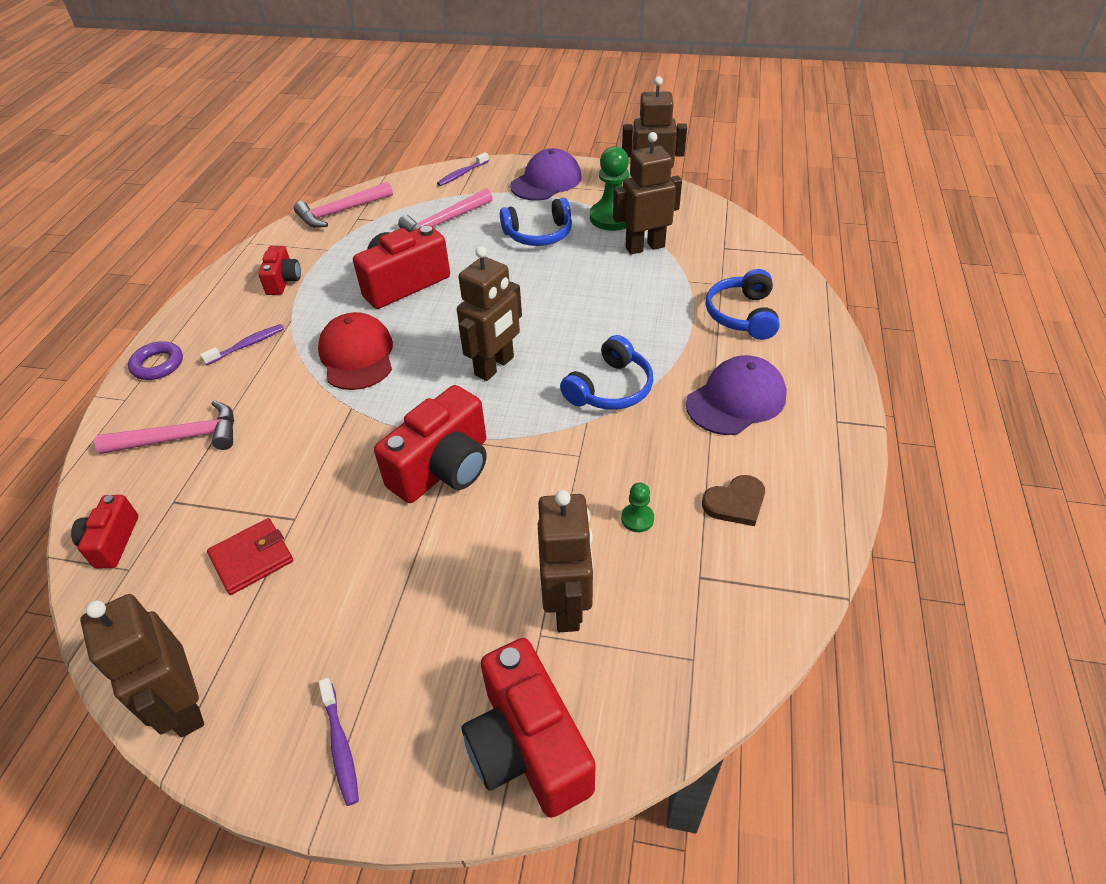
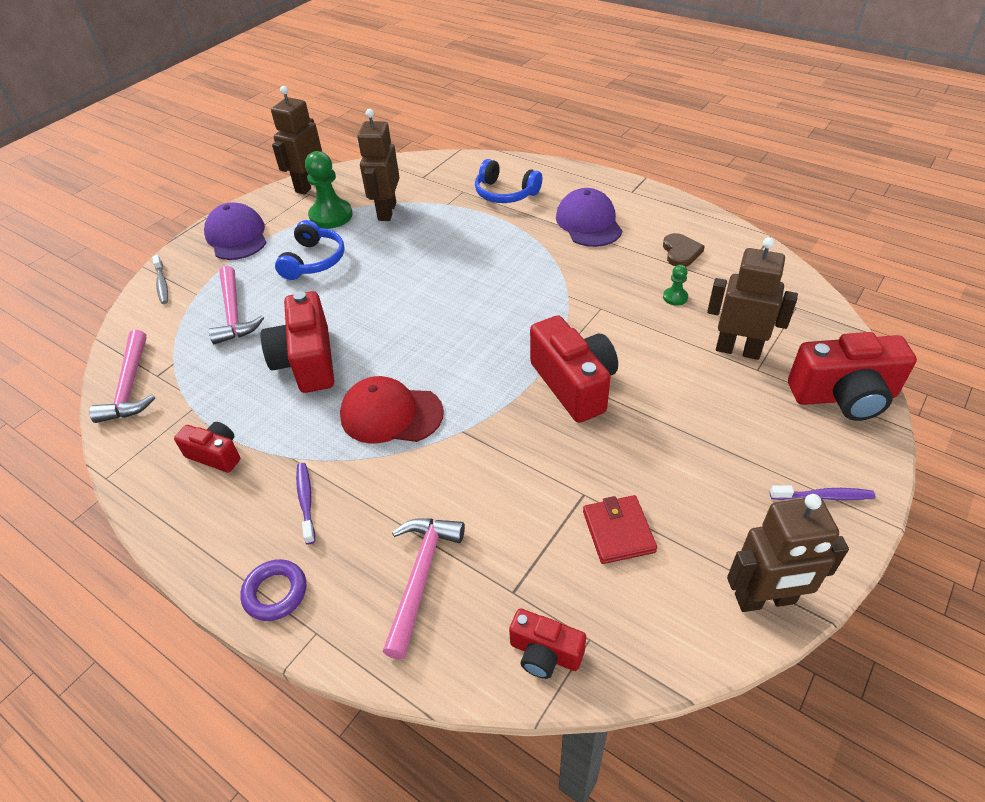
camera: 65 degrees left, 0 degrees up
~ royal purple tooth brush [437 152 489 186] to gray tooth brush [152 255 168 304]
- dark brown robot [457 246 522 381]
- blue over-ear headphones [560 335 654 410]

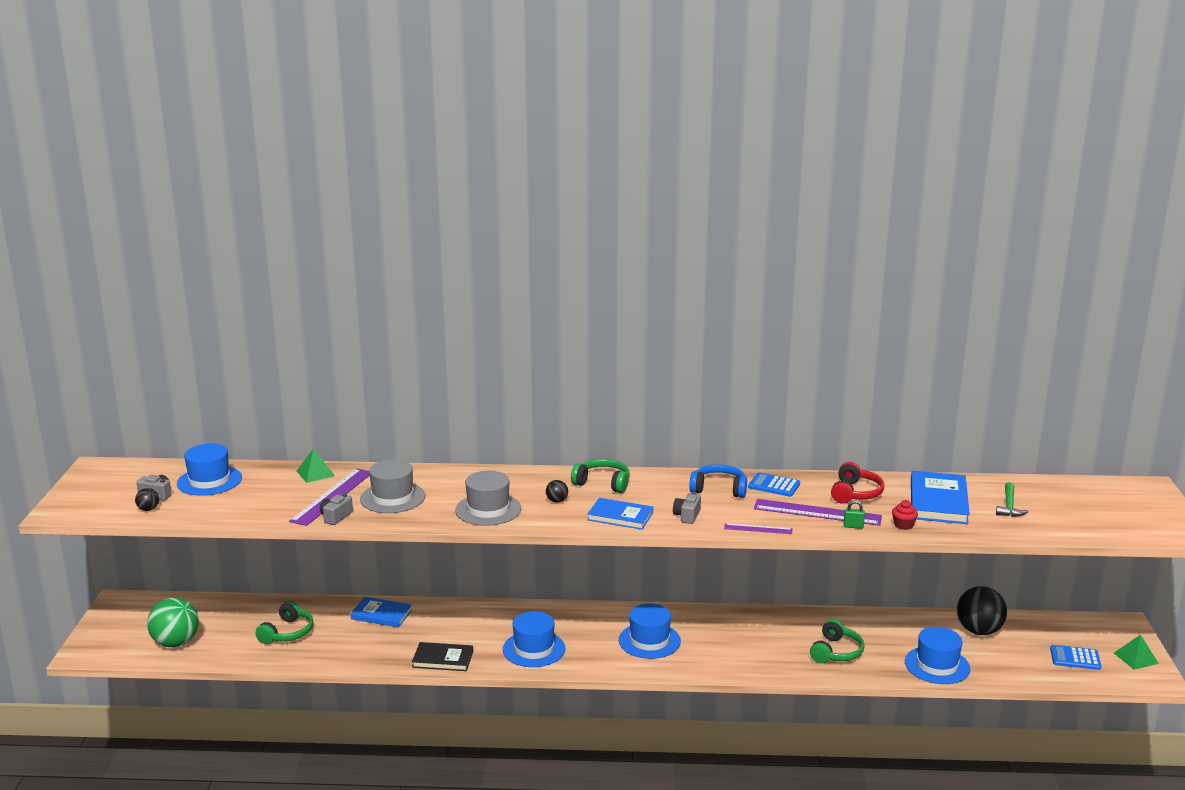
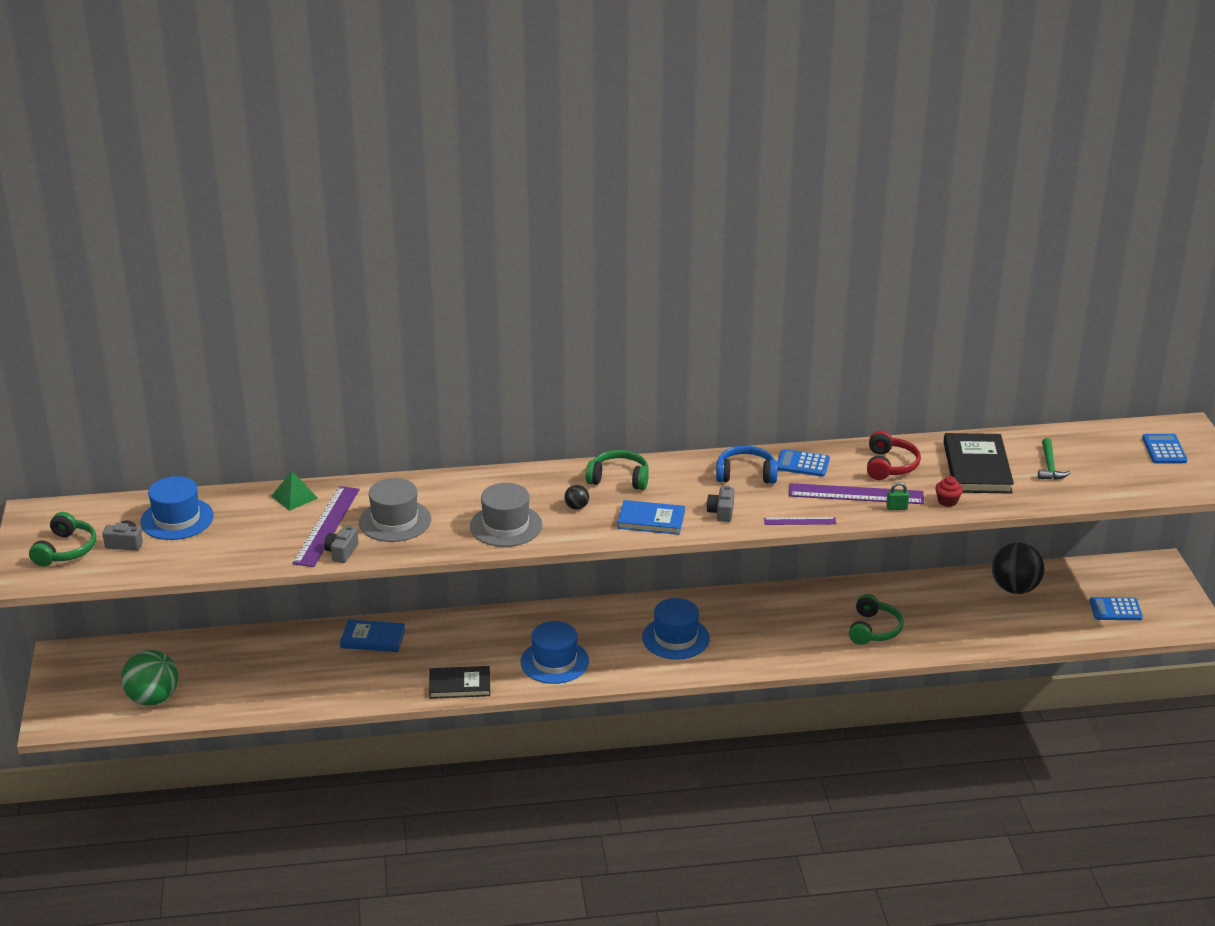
camera: 10 degrees left, 10 degrees up
~ green over-ear headphones [255 601 313 644] to [29 512 96 566]
~ blue hardback [911 471 970 524] to jet-black hardback [944 433 1014 494]
+ blue pocket calculator [1142 434 1187 463]
- jet-black play ball [135 488 159 511]
- blue hat [905 627 970 684]
- green pyramid [1114 634 1159 670]

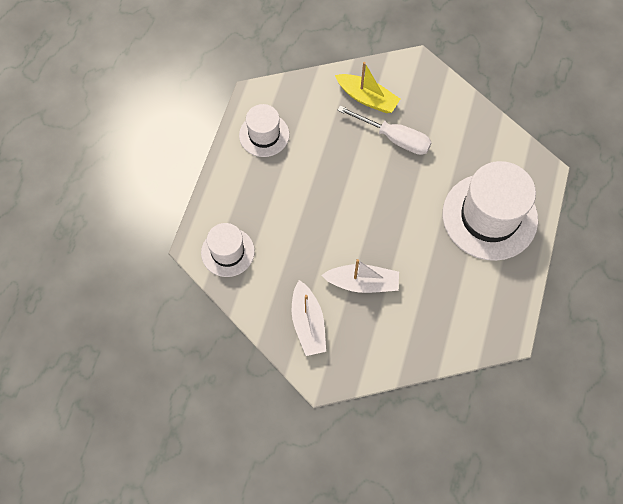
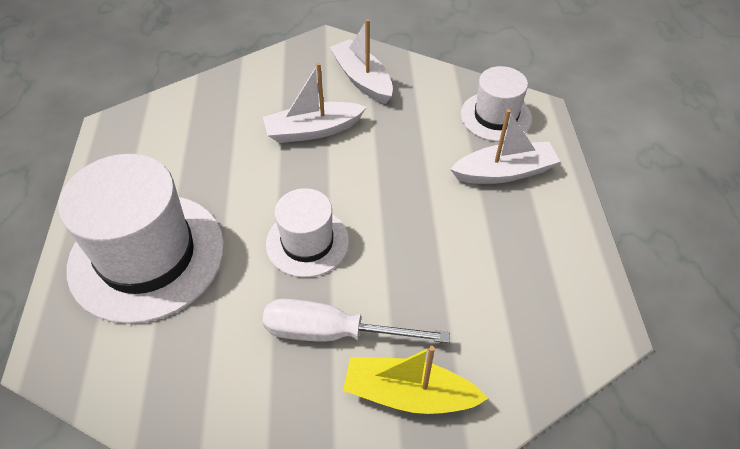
camera: 160 degrees right, 15 degrees down
~ white hat [239 104 289 157] to [266 188 349 277]
+ white boat [450 109 560 184]

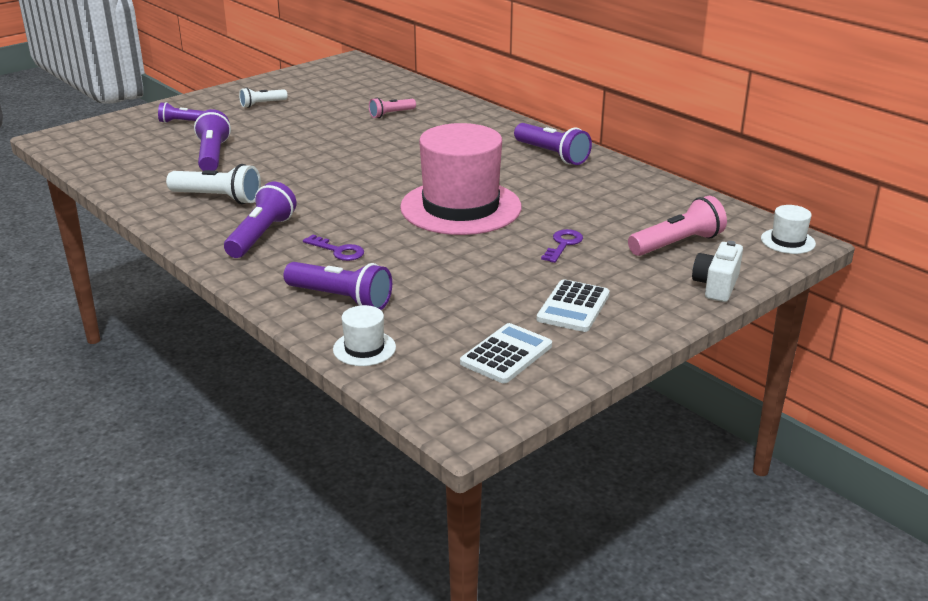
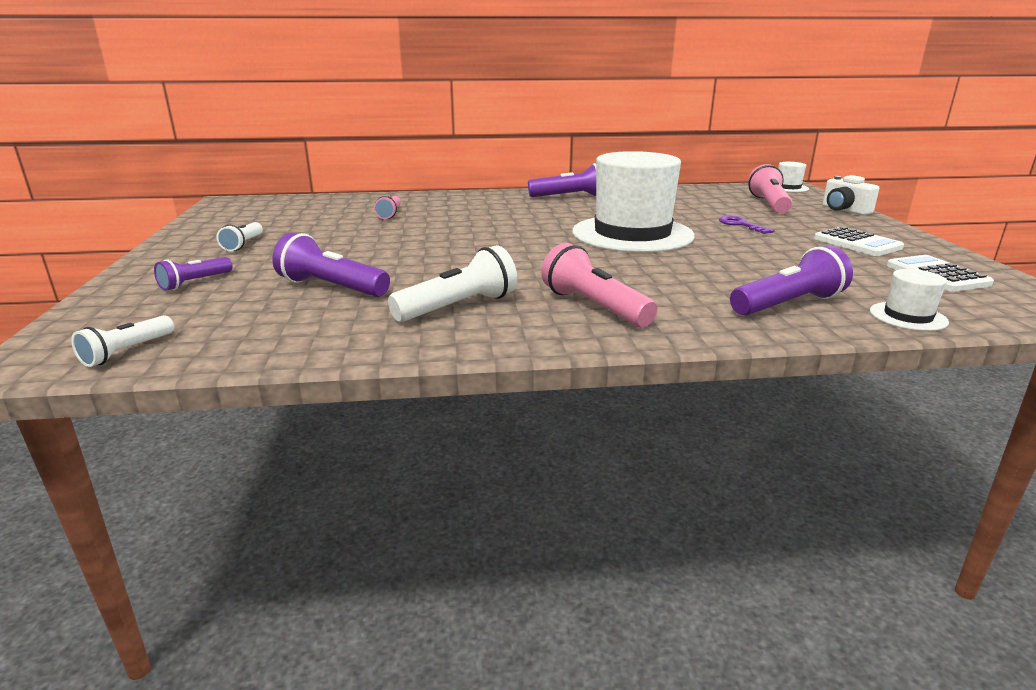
camera: 55 degrees left, 5 degrees down
+ white torch [71 315 174 367]
~ royal purple torch [224 182 297 258] to rose-pink torch [541 243 657 327]
~ rose-pink hat [400 123 521 235] to white hat [572 151 695 252]
- royal purple latchkey [303 234 364 261]

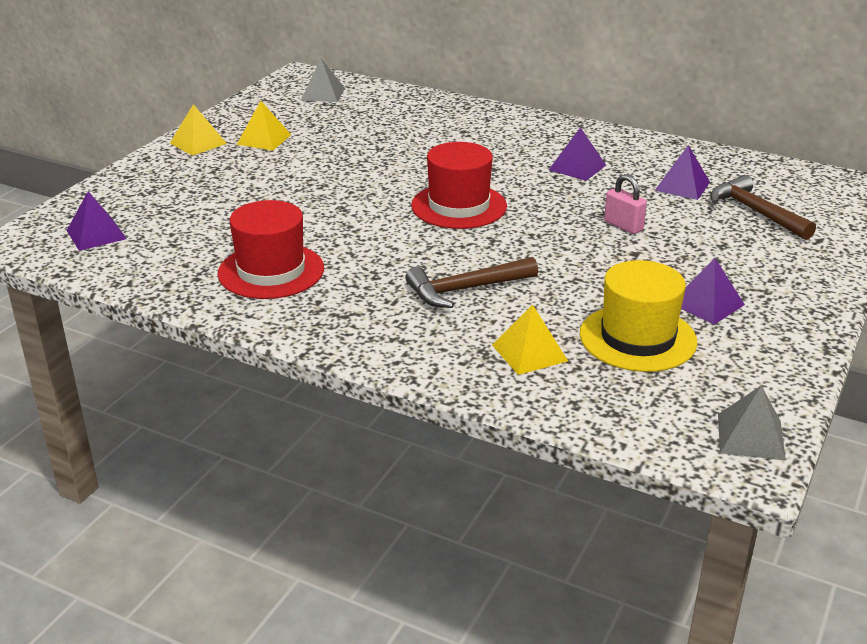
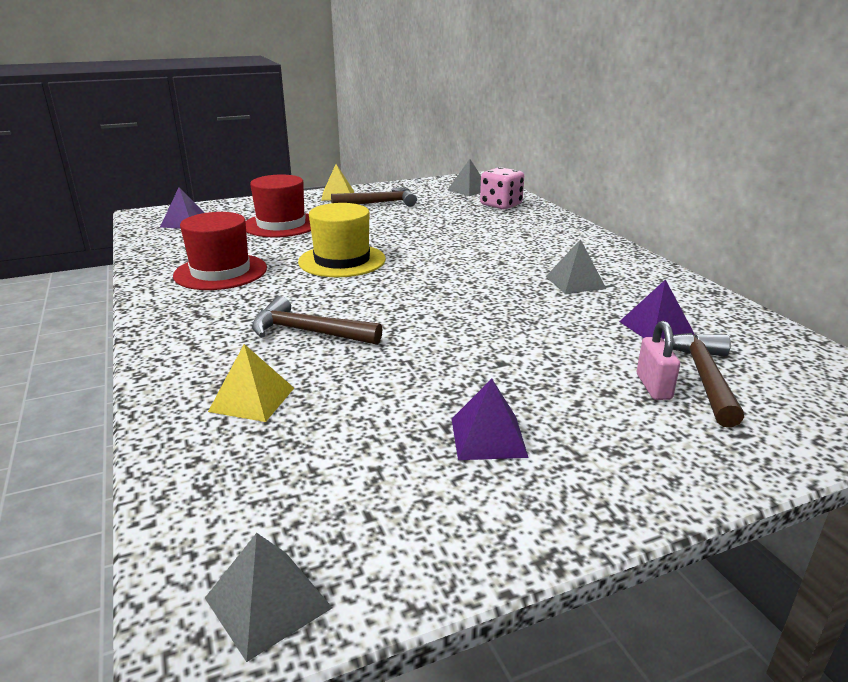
camera: 40 degrees right, 5 degrees down
~ crimson hat [411 142 507 229] to [246 175 311 237]
~ golden hat [580 260 697 372] to [298 203 386 277]
~ golden pyramid [237 101 291 151] to dark brown carpenter's hammer [331 188 417 207]
+ rose-pink dice [480 167 524 209]
~ royal purple pyramid [549 127 606 181] to gray pyramid [546 239 606 294]
~ rose-pink padlock [604 174 647 234] to [637 321 680 400]

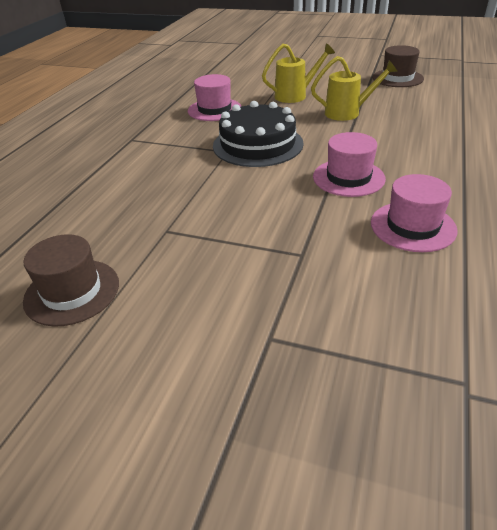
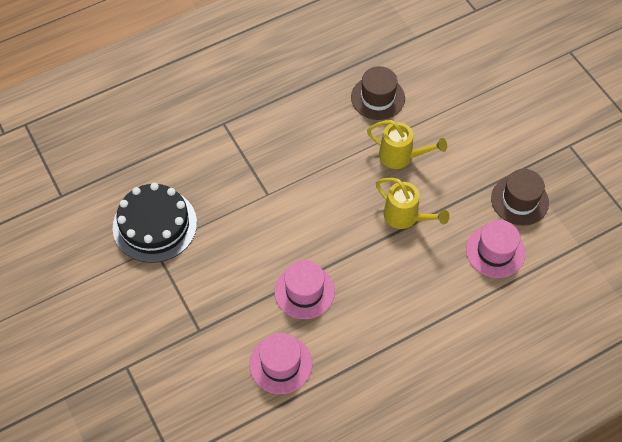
camera: 40 degrees right, 20 degrees up
~ jet-black cake [213 101 303 167] to [113 183 197 263]
~ dark brown hat [23 234 119 327] to [351 66 405 120]
~ rose-pink hat [188 74 242 121] to [466 220 525 278]

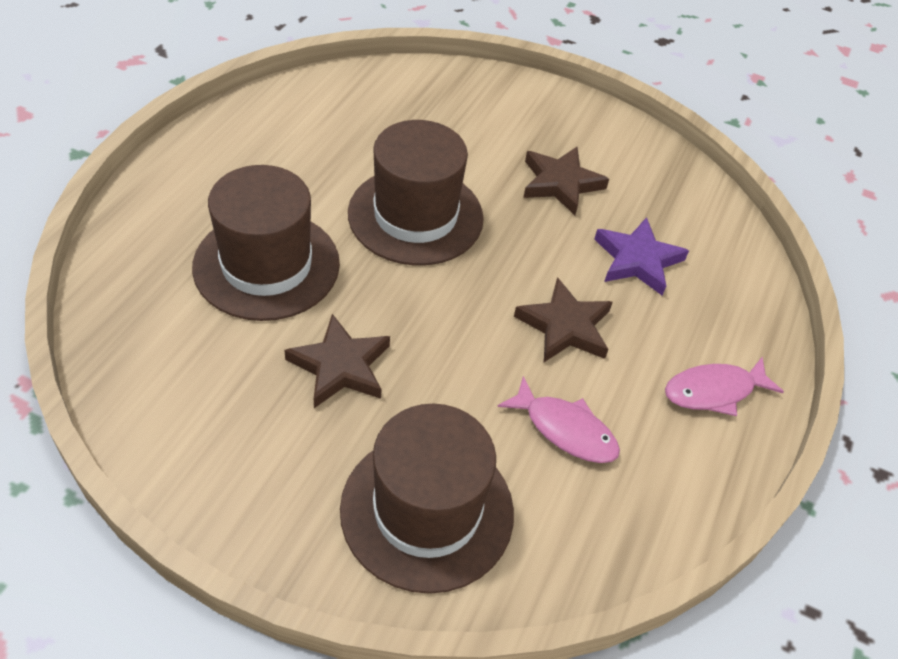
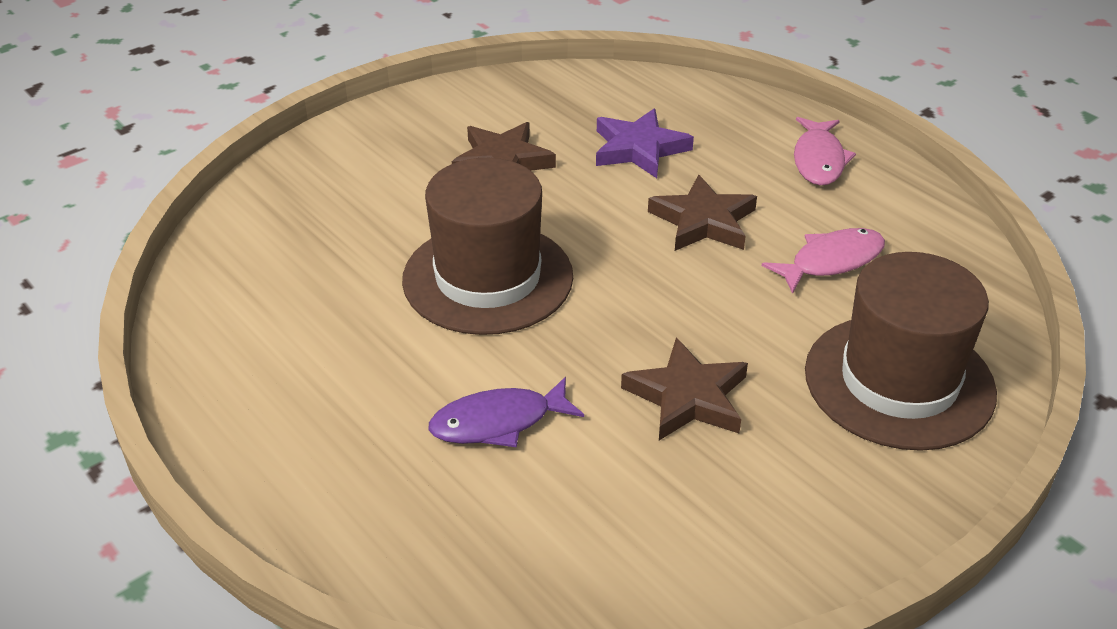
camera: 60 degrees left, 10 degrees down
~ dark brown hat [192 165 340 321] to royal purple fish figure [428 377 584 447]

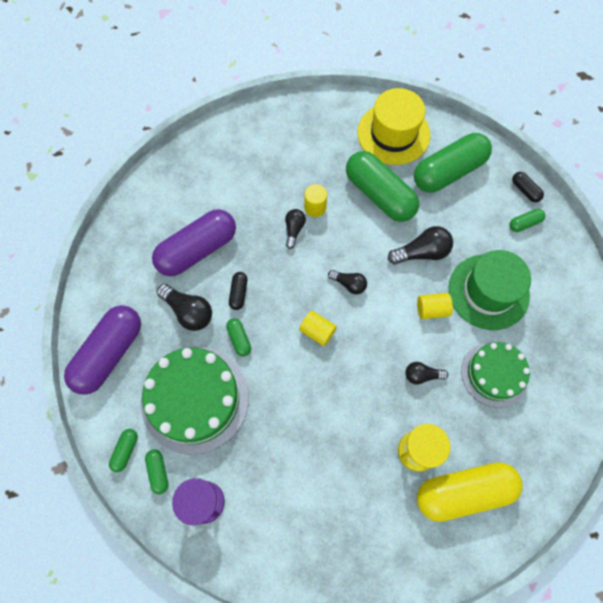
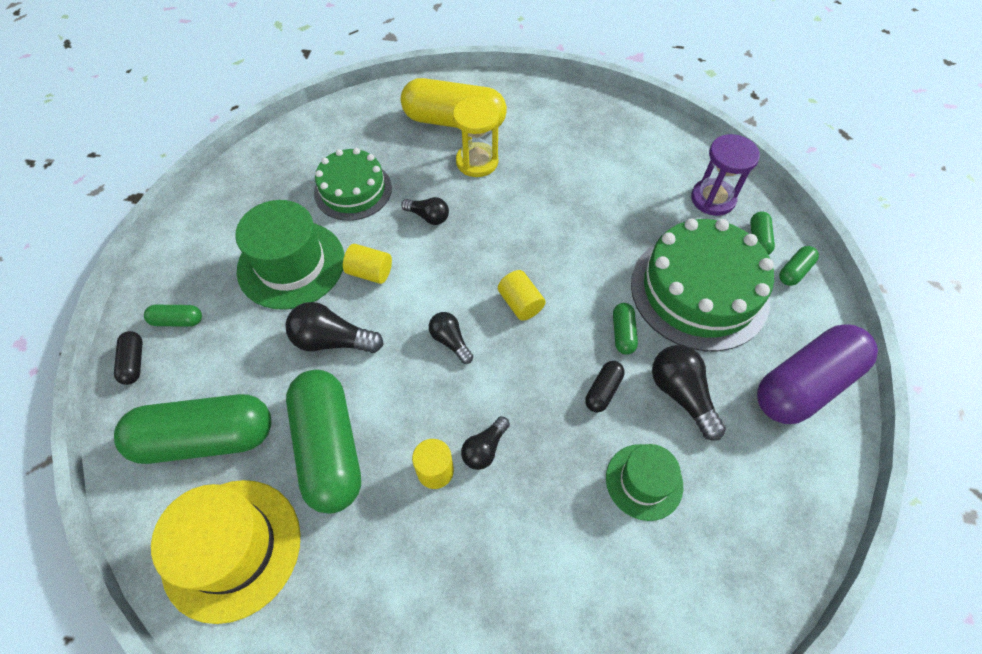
camera: 155 degrees left, 10 degrees down
~ royal purple pill shape [152 209 236 276] to green hat [606 444 683 521]

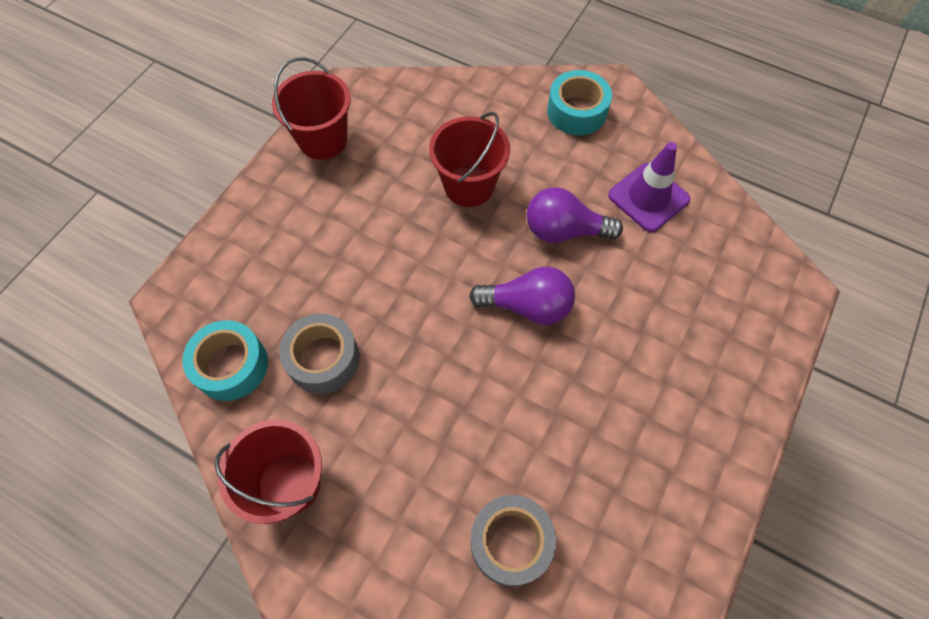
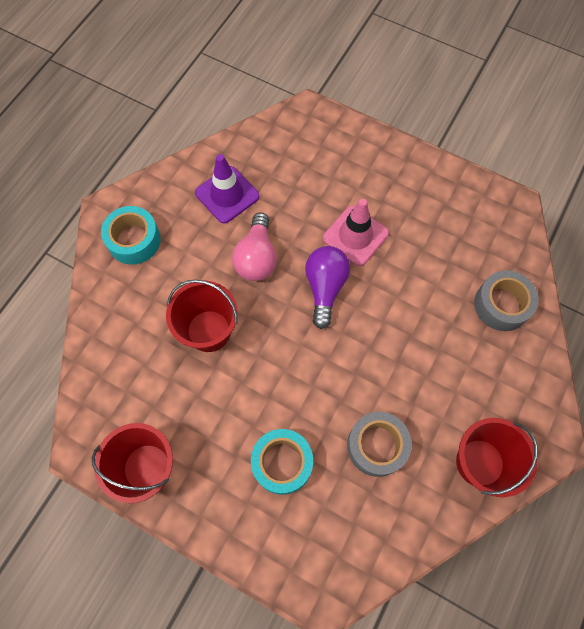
camera: 90 degrees left, 5 degrees up
~ royal purple light bulb [527 187 623 243] to rose-pink light bulb [232 213 277 281]
~ turquoise roll of tape [182 320 268 401] to [251 429 313 495]
+ rose-pink traffic cone [323 199 389 266]

